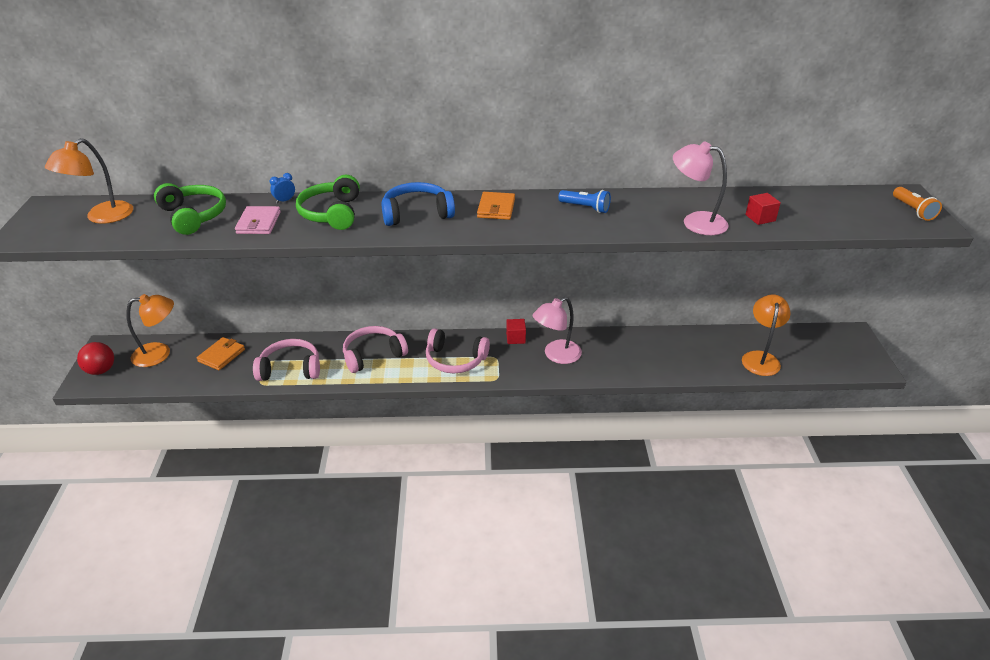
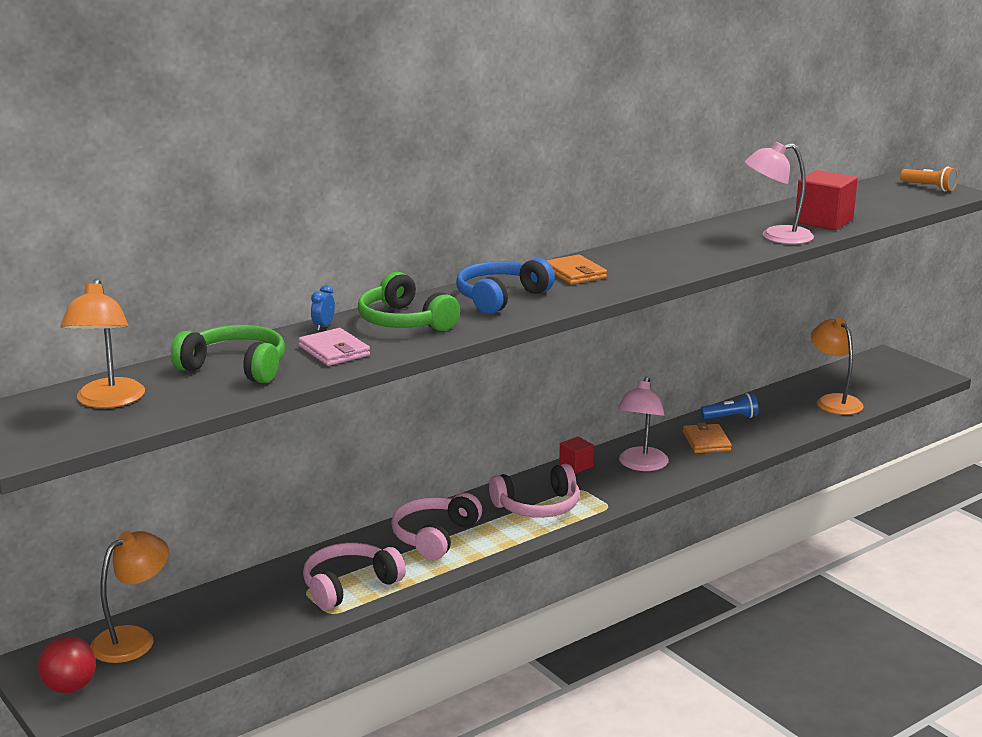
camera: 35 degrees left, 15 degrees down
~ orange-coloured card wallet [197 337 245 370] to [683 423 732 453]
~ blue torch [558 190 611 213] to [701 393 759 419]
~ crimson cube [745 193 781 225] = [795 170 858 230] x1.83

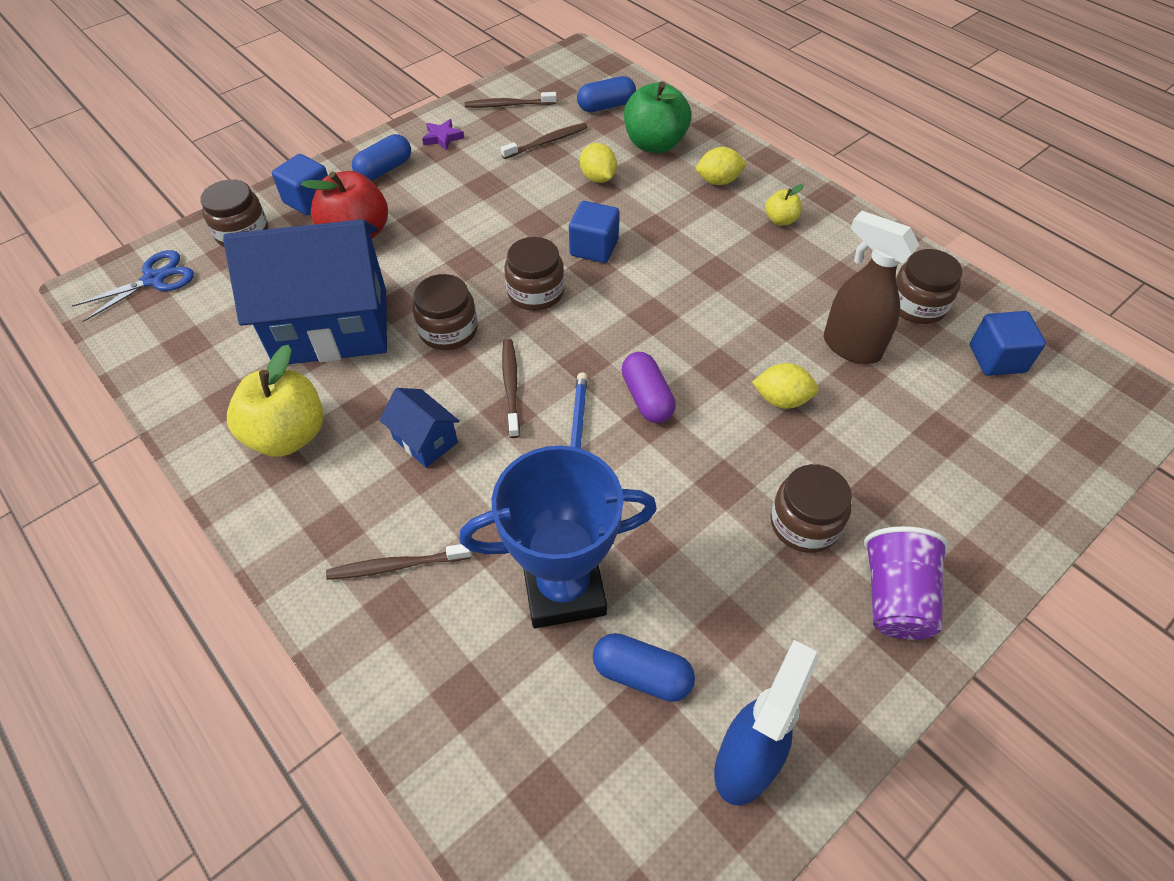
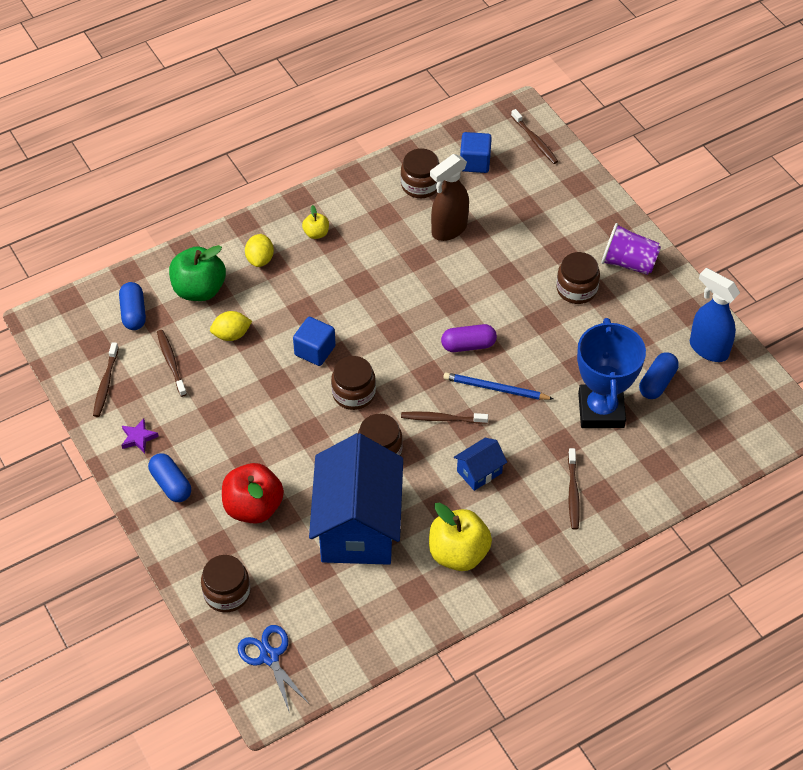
camera: 80 degrees left, 0 degrees up
+ dark brown tooth brush [511 109 558 164]
- blue cube [272 154 328 215]
- golden toy lemon [752 363 819 409]

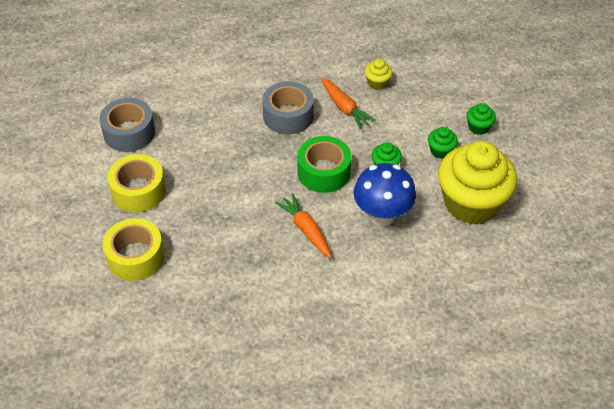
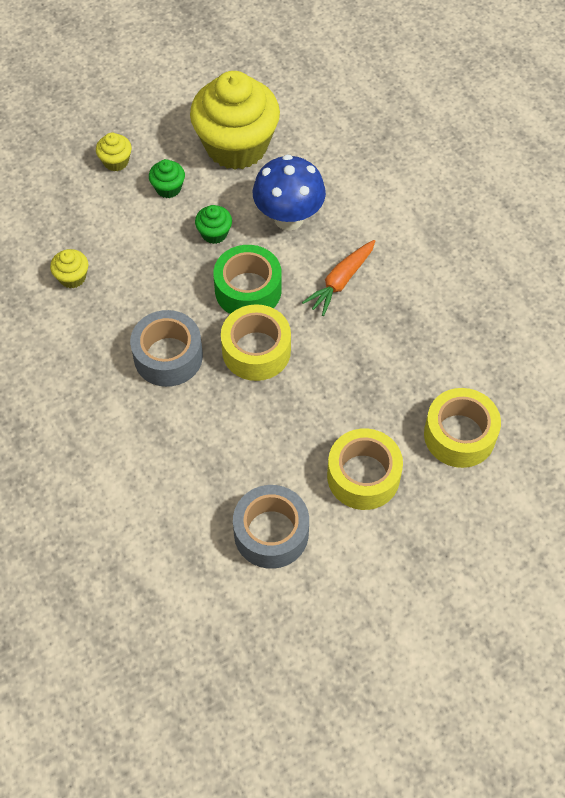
camera: 110 degrees left, 10 degrees up
~ green muffin [467 103 496 135] to golden muffin [96 133 132 171]
+ golden roll of tape [221 304 291 381]
- orange-coloured toy carrot [321 78 376 129]

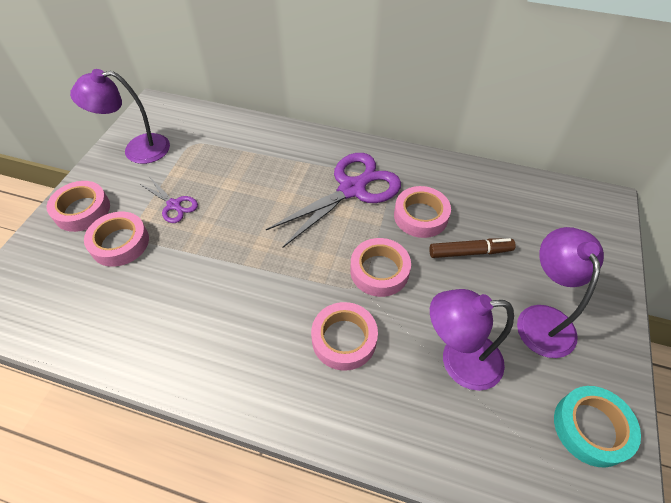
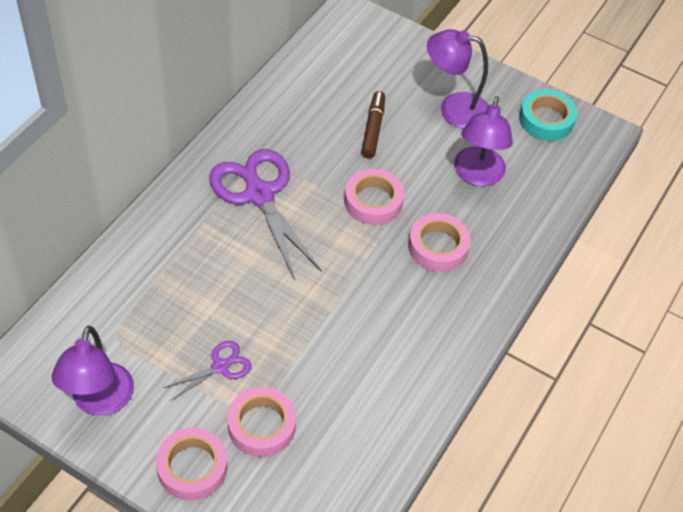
camera: 80 degrees left, 0 degrees up
- rose-pink roll of tape [394 186 451 238]

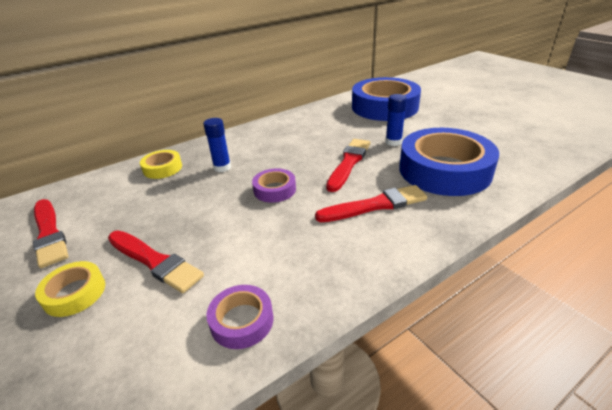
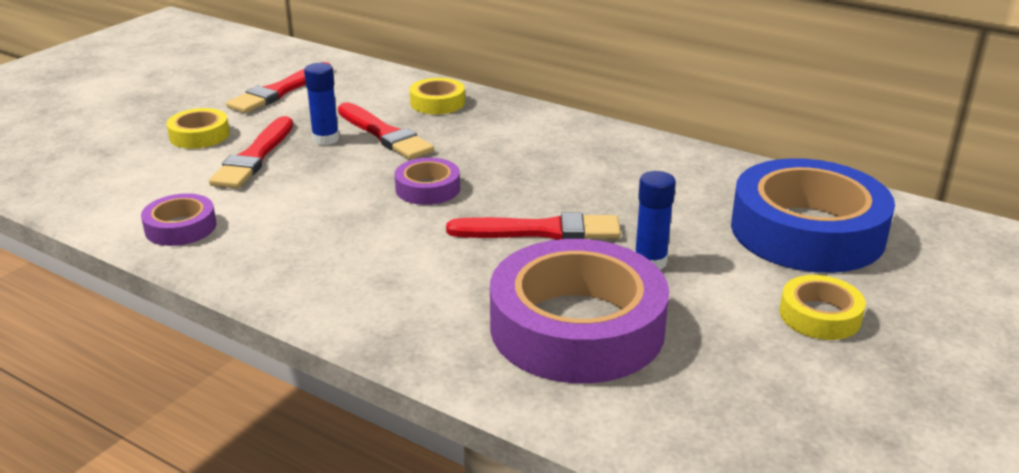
camera: 65 degrees right, 5 degrees down
~ blue glue stick [203 118 231 172] to [304 63 339 145]
~ crimson brush [315 185 427 222] to [338 102 434 160]
~ blue roll of tape [399 128 499 196] to royal purple roll of tape [490 239 669 383]
+ golden roll of tape [779 275 866 340]

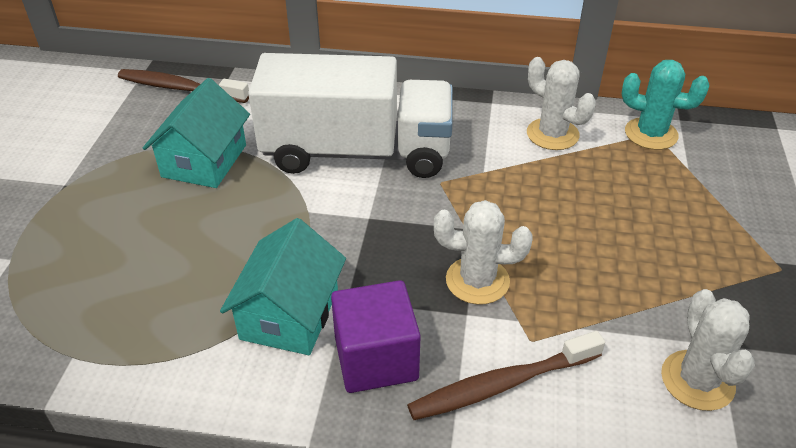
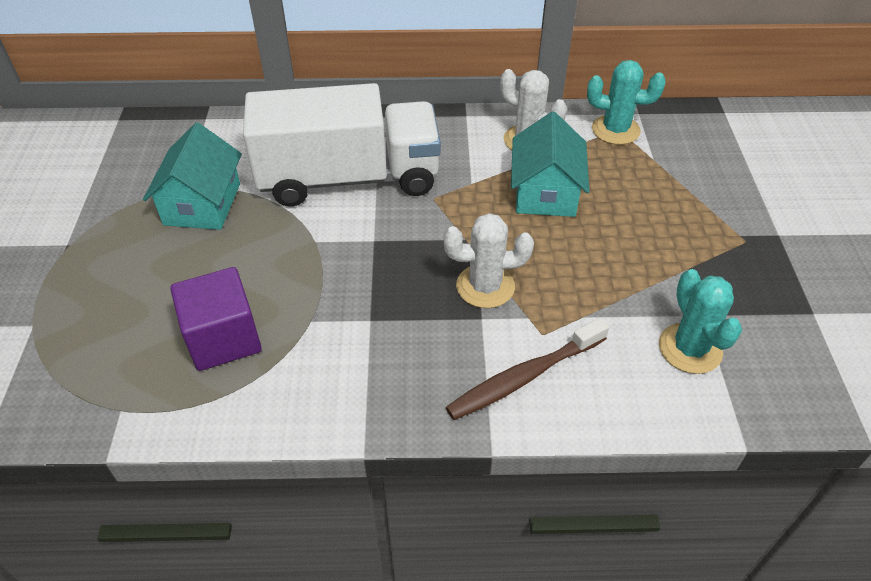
camera: 10 degrees left, 5 degrees up
~ royal purple cube [331 280 421 393] to [170 267 262 371]
~ turquoise cottage [220 218 346 355] to [511 112 590 217]
~ white saguaro cactus [661 289 755 411] to turquoise saguaro cactus [659 269 742 374]
- dark brown tooth brush [118 69 249 103]

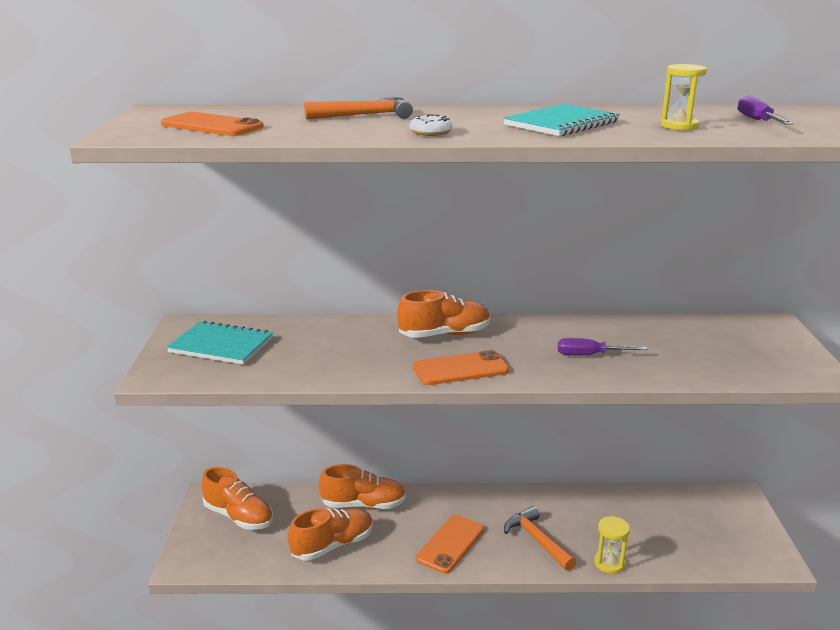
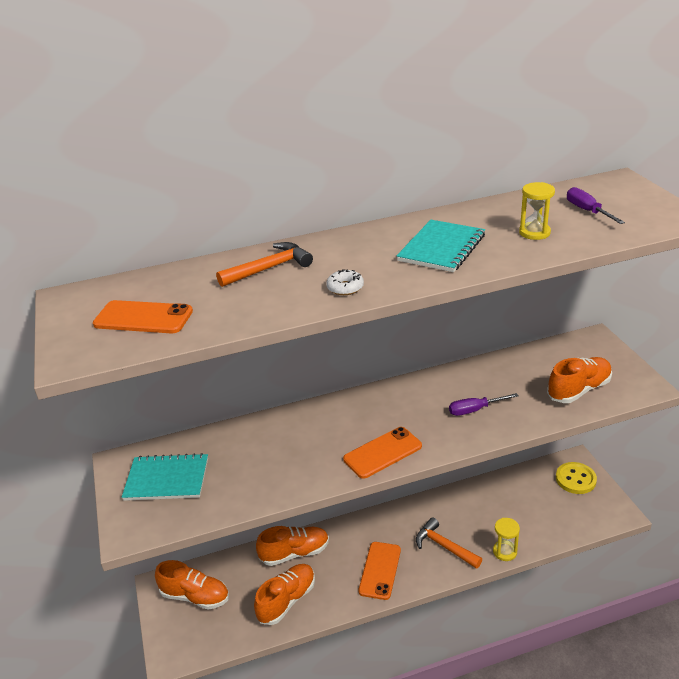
camera: 15 degrees left, 10 degrees up
~ orange-coloured sneaker [397 290 490 338] to [547 357 612 403]
+ golden button [556 462 597 494]

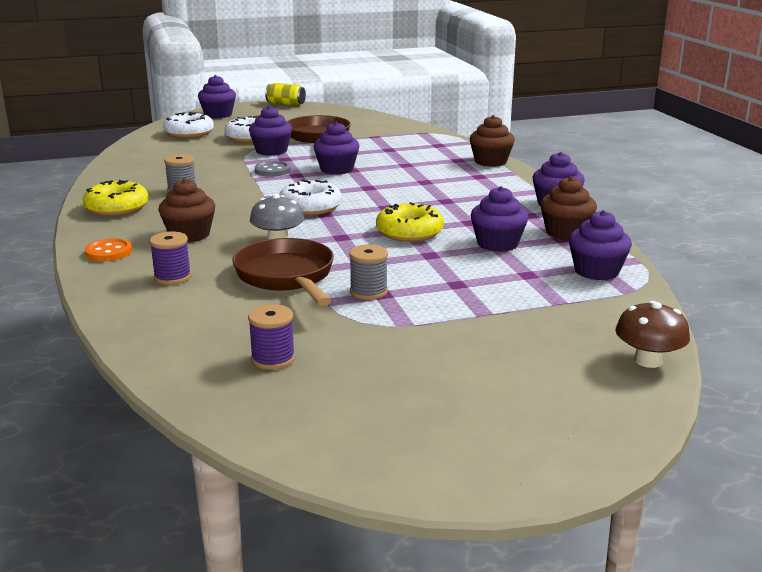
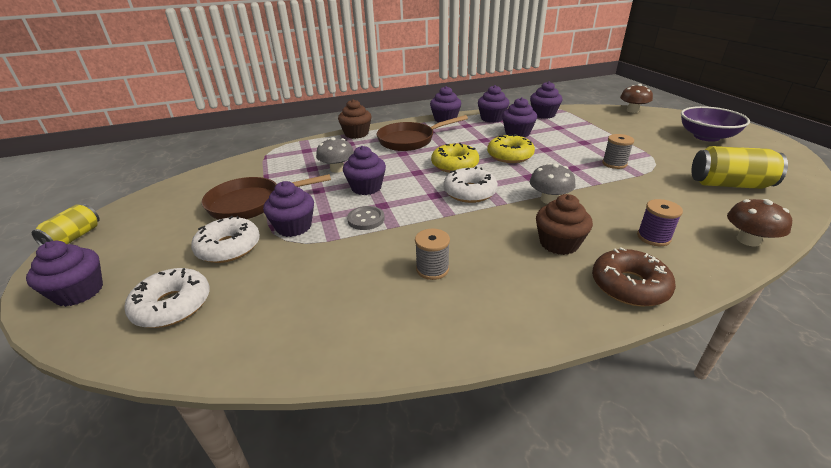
camera: 90 degrees left, 10 degrees up
+ gray mushroom [316 137 354 173]
~ dark brown skillet [232 238 334 306] to [377 115 468 151]
~ golden doughnut [83 180 149 216] to [431 143 479 173]
~ dark brown muffin [540 176 597 240] to royal purple muffin [478 85 510 123]
~ orange-coloured button [85 238 132 261] to dark brown doughnut [592 247 676 306]
+ royal purple bowl [681 106 750 142]
~ royal purple spool [248 304 295 370] to golden tin [691 146 788 189]
+ dark brown mushroom [727 199 792 247]

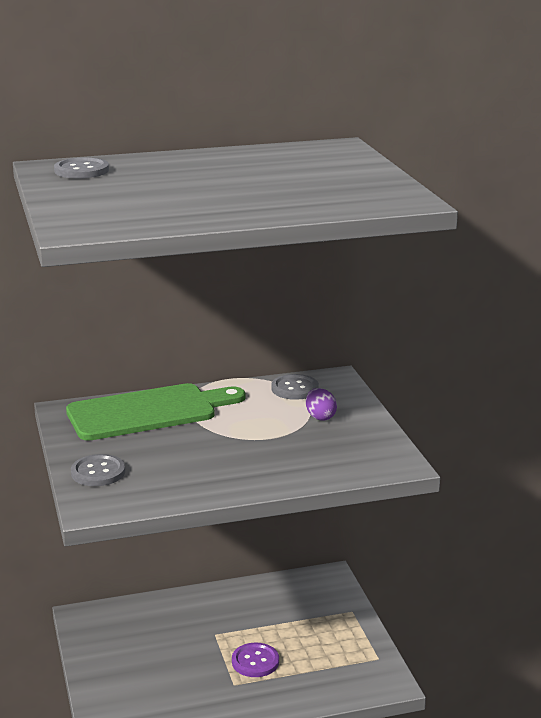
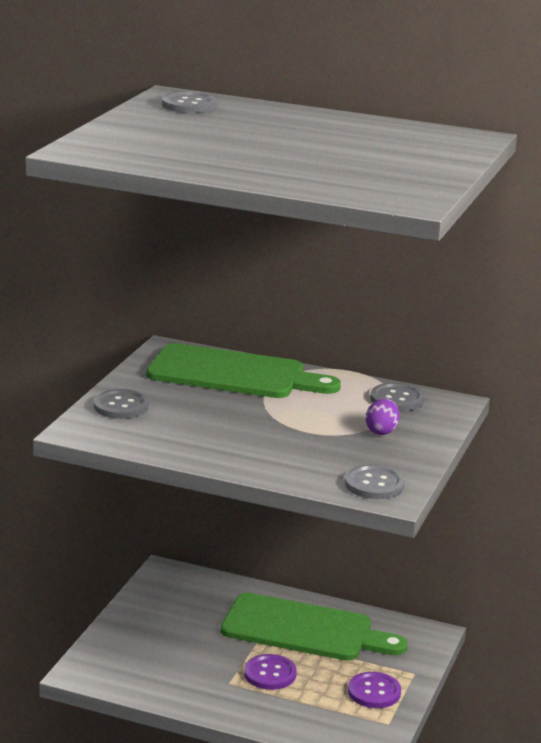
camera: 35 degrees right, 0 degrees up
+ green chopping board [221 593 407 661]
+ gray button [345 465 405 499]
+ royal purple button [348 672 401 708]

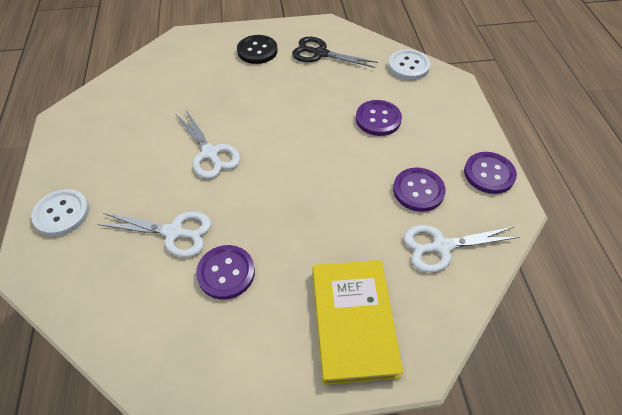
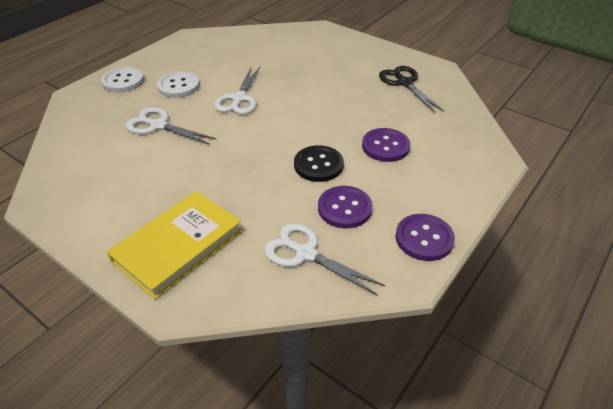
camera: 45 degrees right, 10 degrees down
~ white scissors [98 212 211 257] = [126 107 216 145] 150 degrees clockwise
~ white button [388 49 431 80] to [157 71 200 98]
~ jet-black button [237 35 278 64] to [294 145 344 182]
- royal purple button [196 245 255 299]

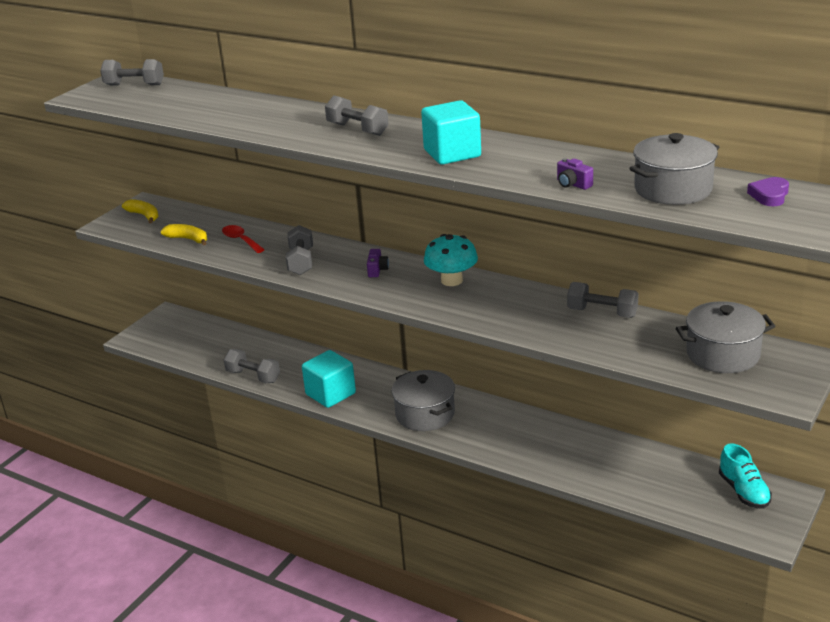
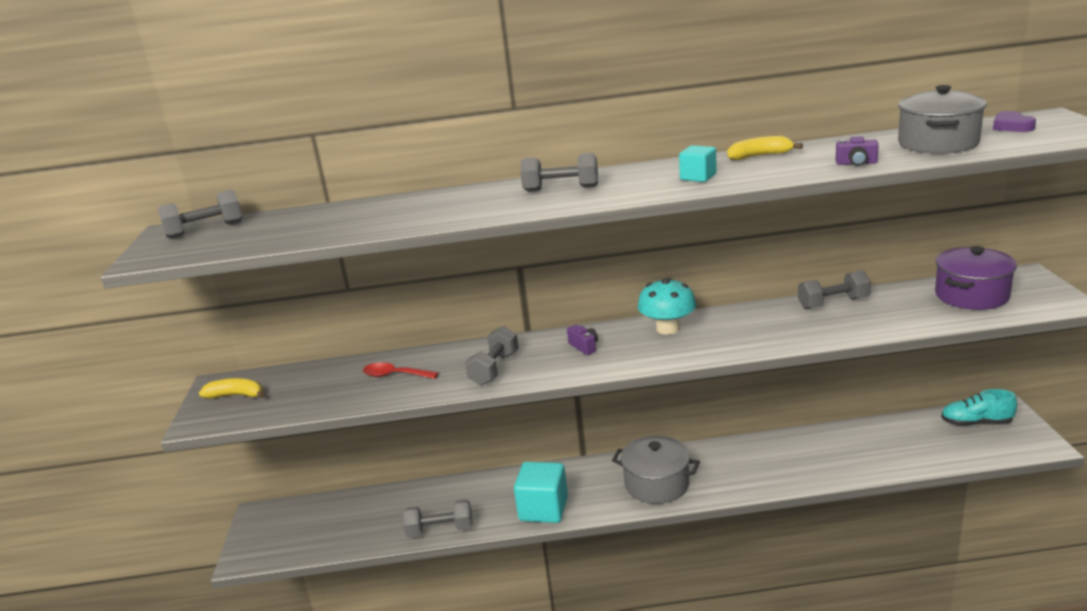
camera: 35 degrees left, 5 degrees down
~ gray free weight [286 225 313 275] = [465 326 519 386] 60 degrees clockwise
~ turquoise cube [421 100 481 165] = [679 145 717 182] x0.56
~ golden banana [161 224 207 245] to [727 136 803 160]
~ gray pot [676 301 775 373] to royal purple pot [935 246 1017 310]
~ turquoise sneaker [719 443 772 509] = [941 389 1017 426] 150 degrees clockwise

